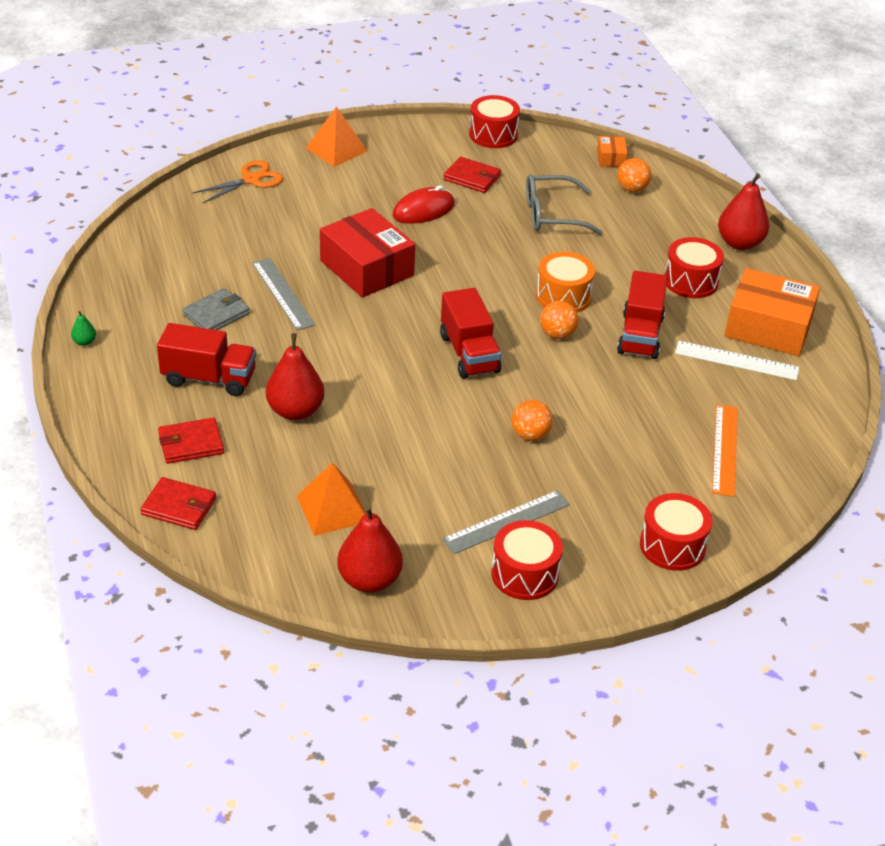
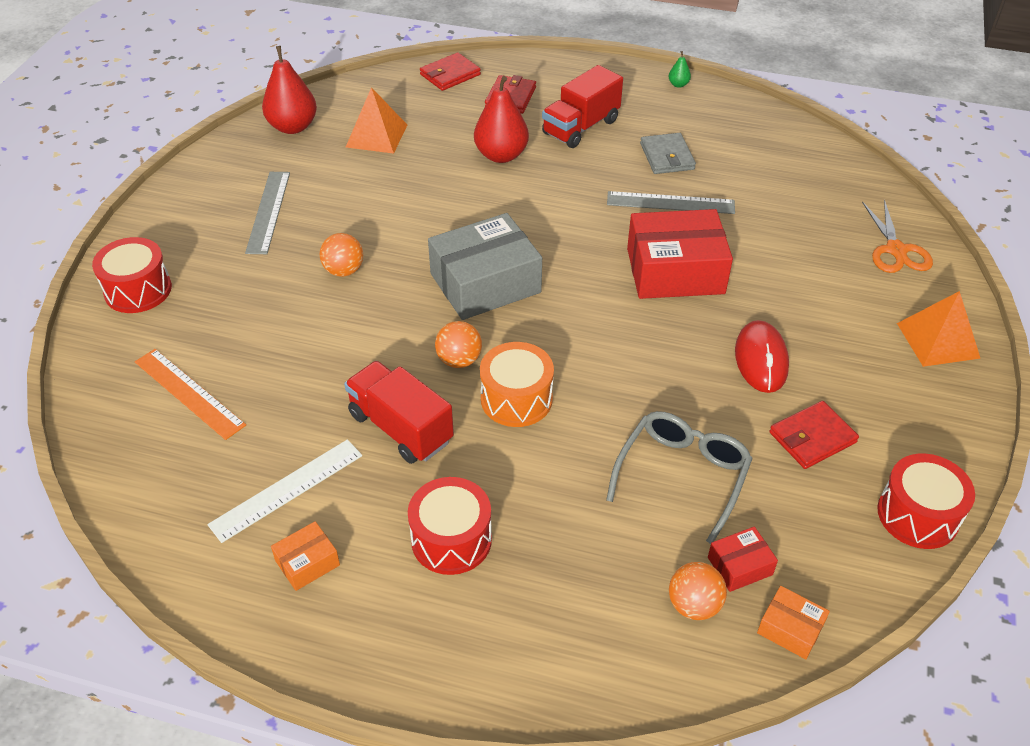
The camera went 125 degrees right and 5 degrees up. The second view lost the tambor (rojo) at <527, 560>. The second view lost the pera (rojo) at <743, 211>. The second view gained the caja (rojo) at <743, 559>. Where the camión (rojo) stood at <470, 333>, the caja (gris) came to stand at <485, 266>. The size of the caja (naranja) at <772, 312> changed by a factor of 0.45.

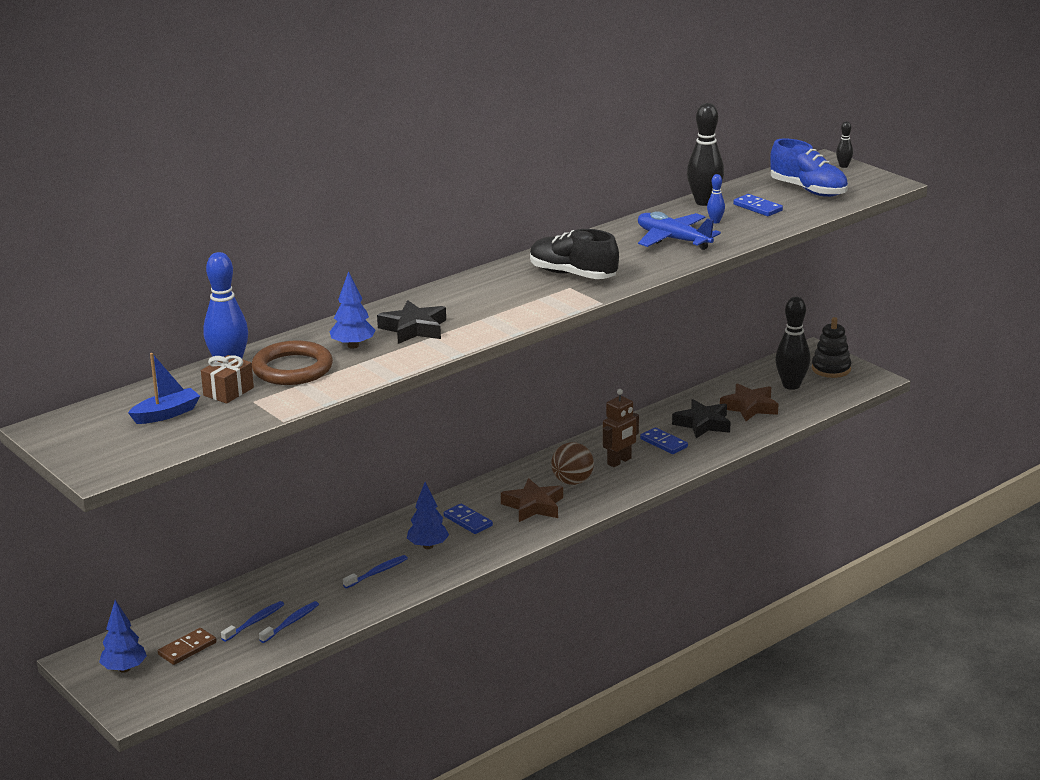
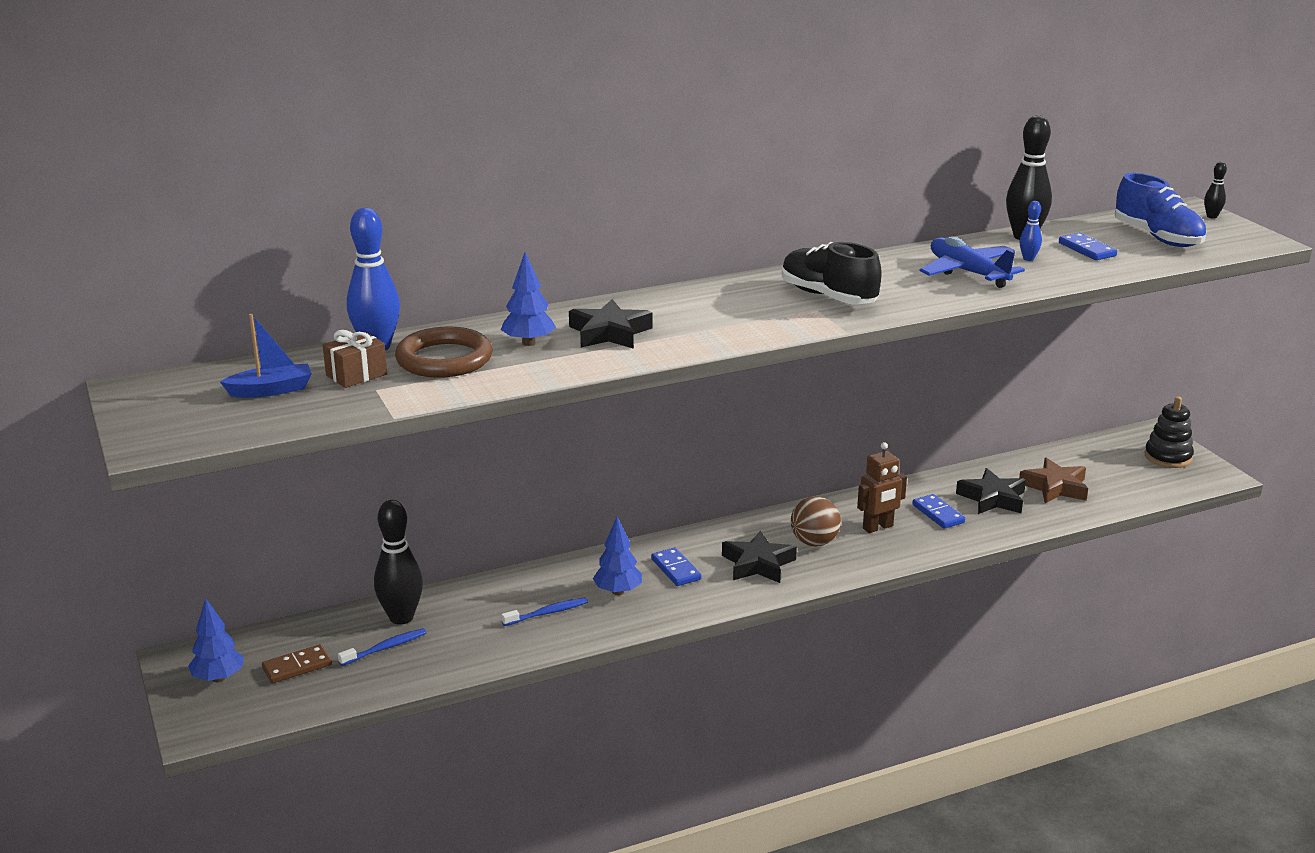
The camera went 15 degrees right and 0 degrees up. The second view lost the cepillo de dientes (azul) at <289, 622>. The bolo (negro) ended up elsewhere, having gone from <792, 343> to <398, 562>. What was the estrella (marrón) at <532, 500> turned into the estrella (negro) at <759, 556>.

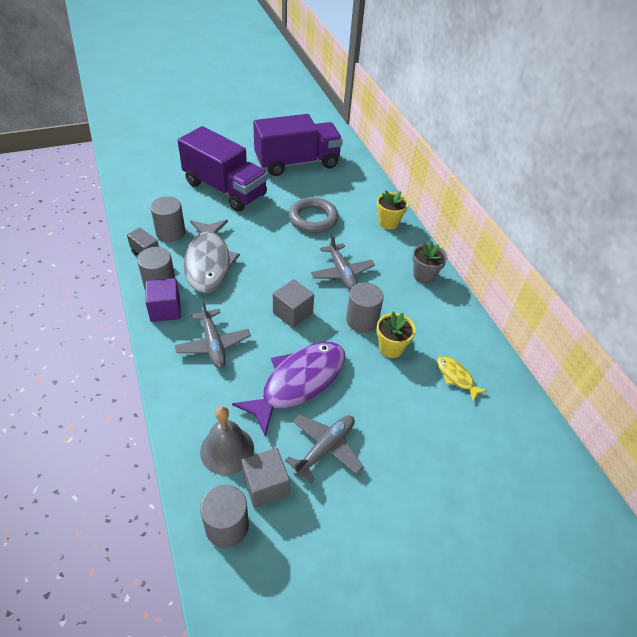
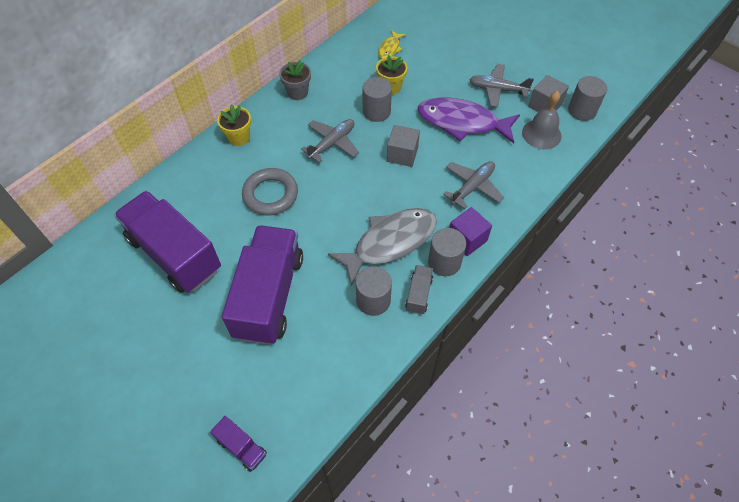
The camera went 115 degrees left and 10 degrees up. The second view gained the camión (morado) at <238, 444>.

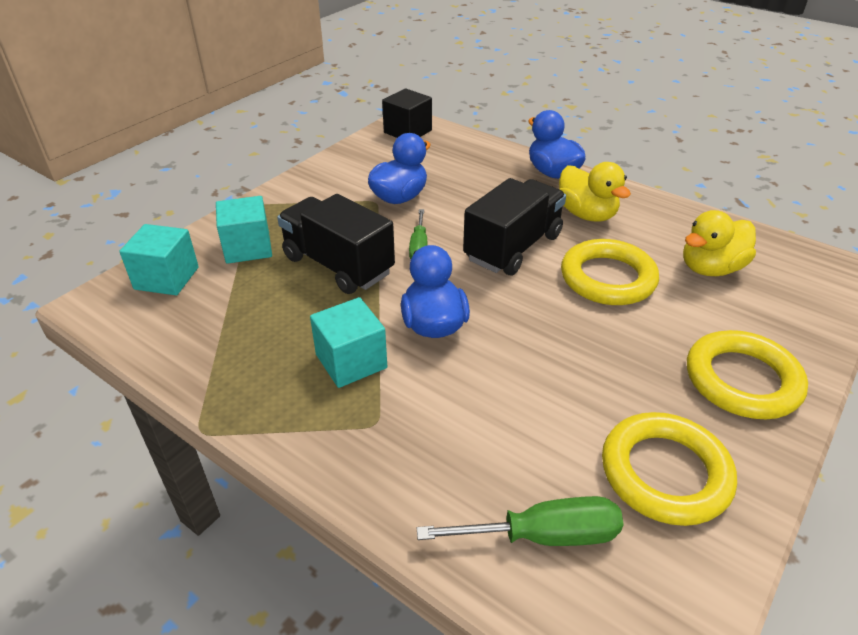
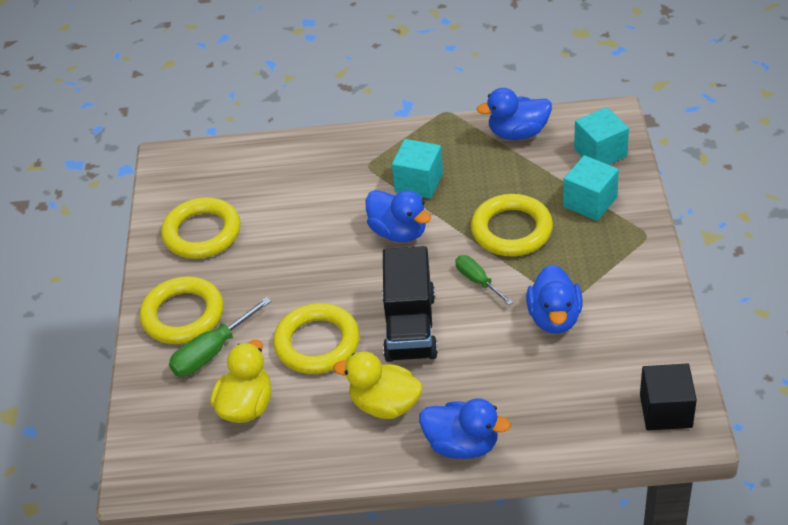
The camera went 145 degrees right and 5 degrees up. The second view gained the pato (azul) at <514, 114>. The destornillador (verde) ended up elsewhere, having gone from <520, 521> to <220, 337>. Where the camión (negro) stood at <336, 244>, the anillo (amarillo) came to stand at <512, 225>.

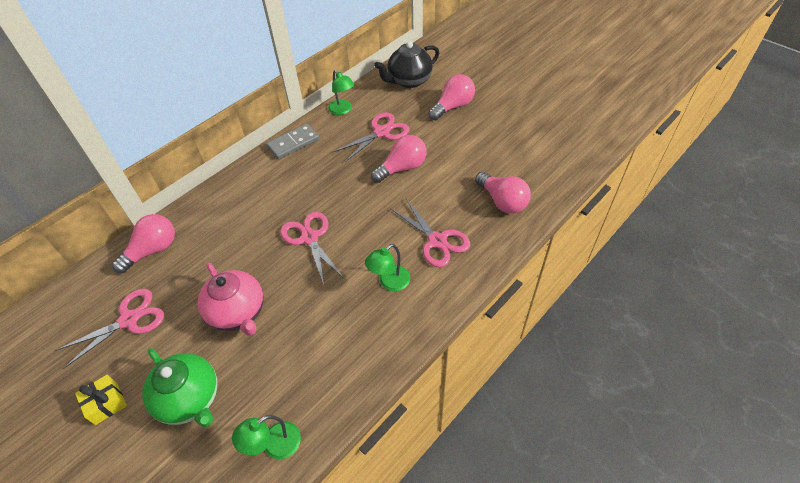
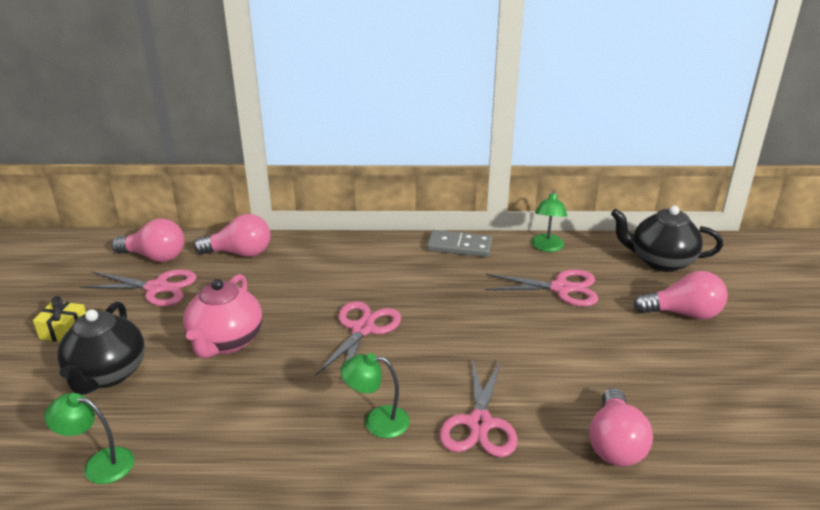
The camera went 45 degrees right and 20 degrees down. The bombilla (rosa) ended up elsewhere, having gone from <399, 159> to <148, 240>. What was the tetera (verde) at <179, 387> turned into the tetera (negro) at <101, 348>.

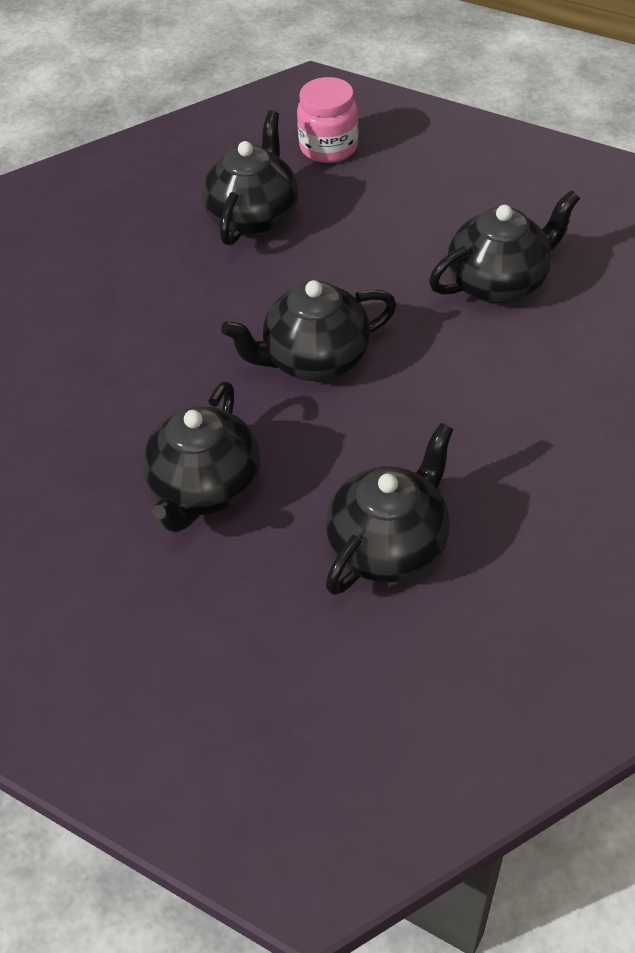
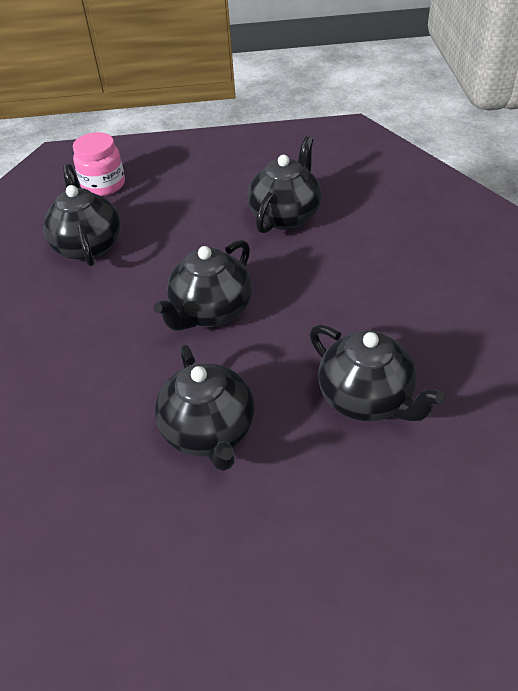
The camera went 35 degrees left and 5 degrees down. The tetera (negro) at <389, 509> ended up facing another way, 135 degrees clockwise from before.

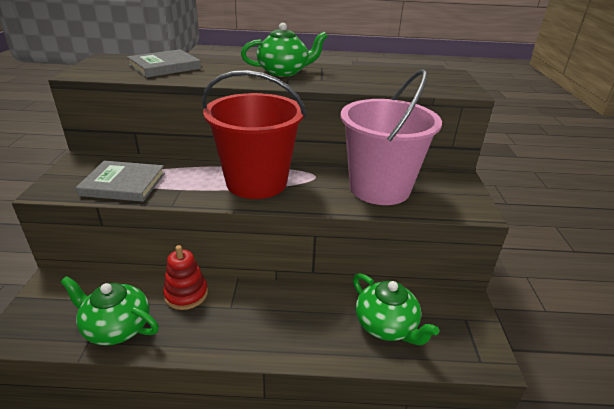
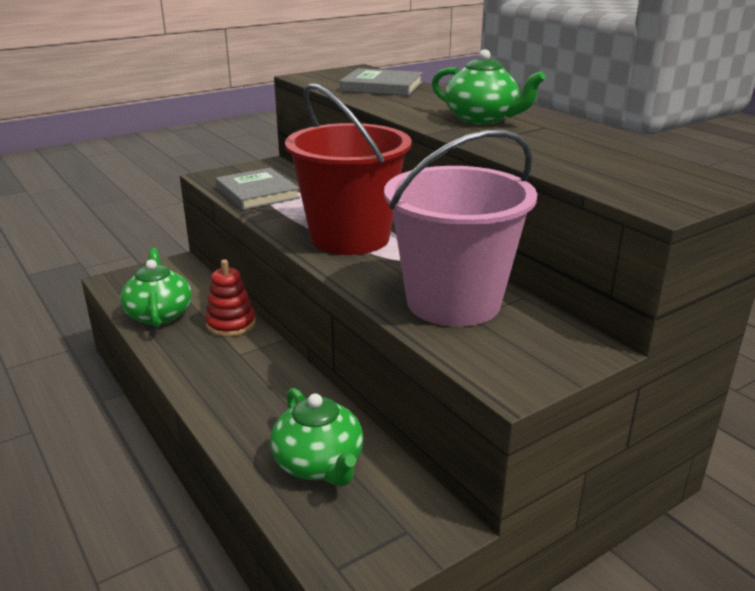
The camera went 55 degrees right and 5 degrees down. The tetera (verde) at <396, 309> ended up facing another way, 45 degrees counterclockwise from before.

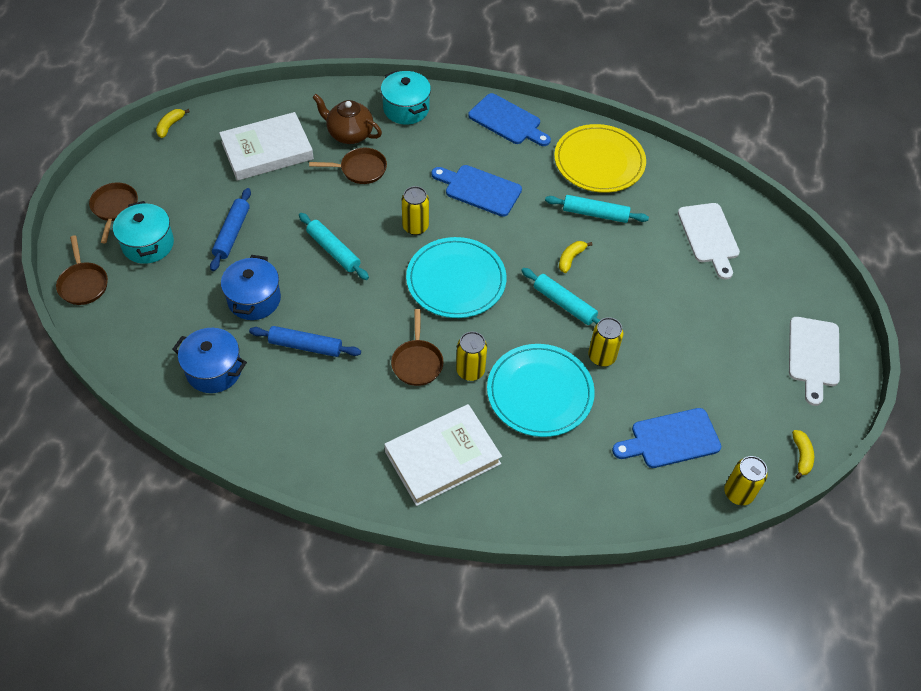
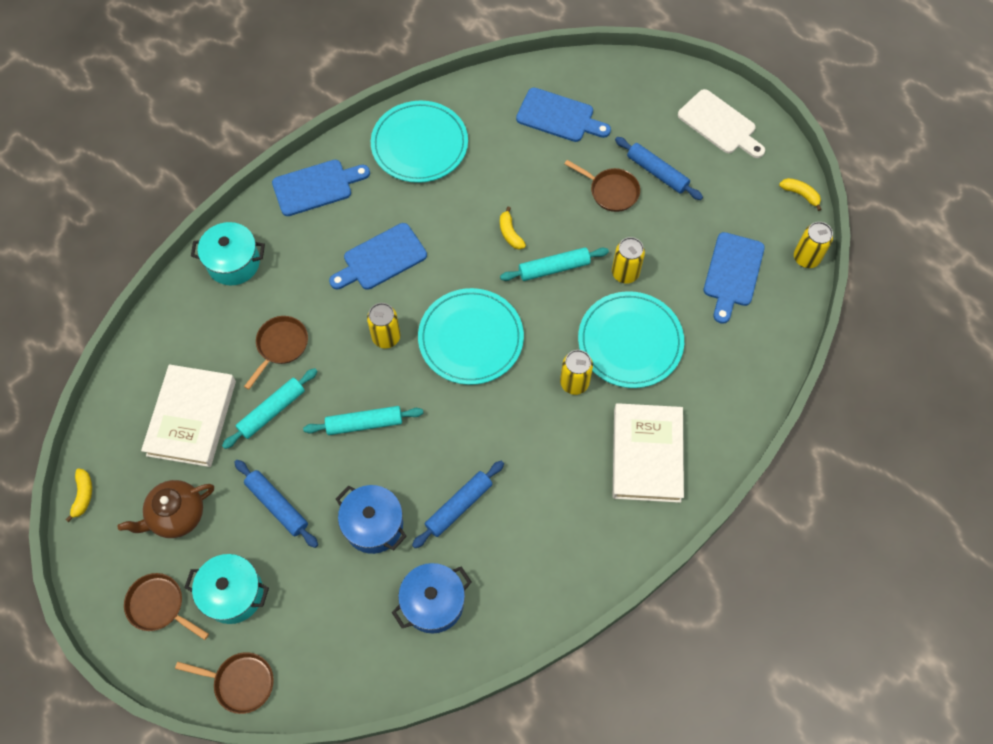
The camera went 55 degrees left and 10 degrees up. The second view gained the rodillo (azul) at <659, 168>. The tetera (marrón) ended up elsewhere, having gone from <347, 119> to <165, 509>. The sartén (marrón) ended up elsewhere, having gone from <417, 347> to <602, 186>. The rodillo (turquesa) ended up elsewhere, having gone from <597, 209> to <270, 408>. What was the plato (amarillo) at <600, 158> turned into the plato (turquesa) at <419, 142>. What was the tabla de cortar (blanco) at <709, 241> turned into the tabla de cortar (azul) at <563, 115>. The plátano (amarillo) at <173, 123> ended up facing another way, 150 degrees counterclockwise from before.

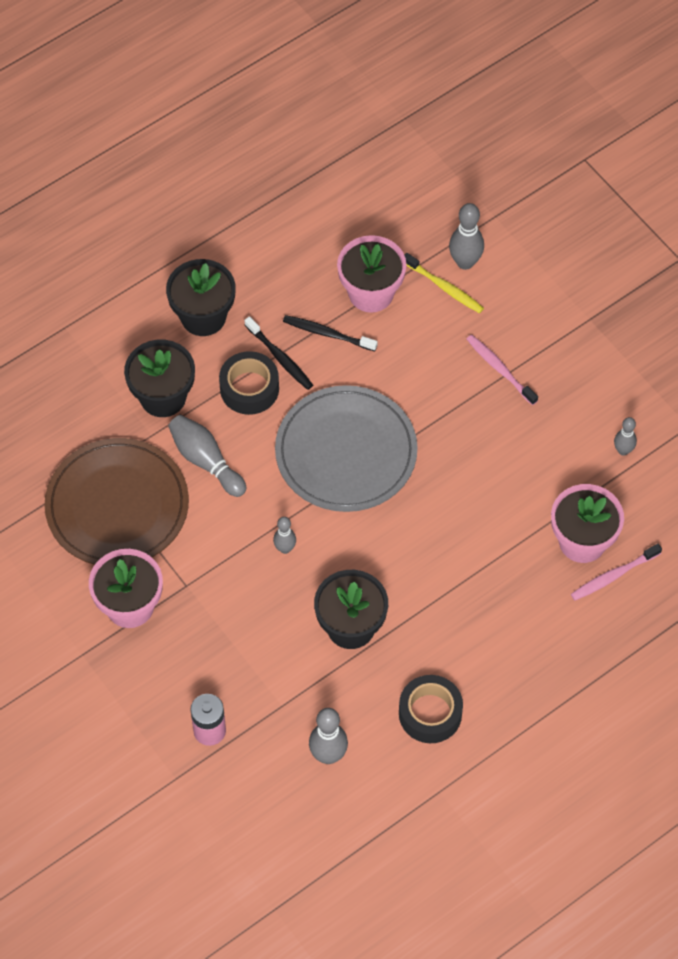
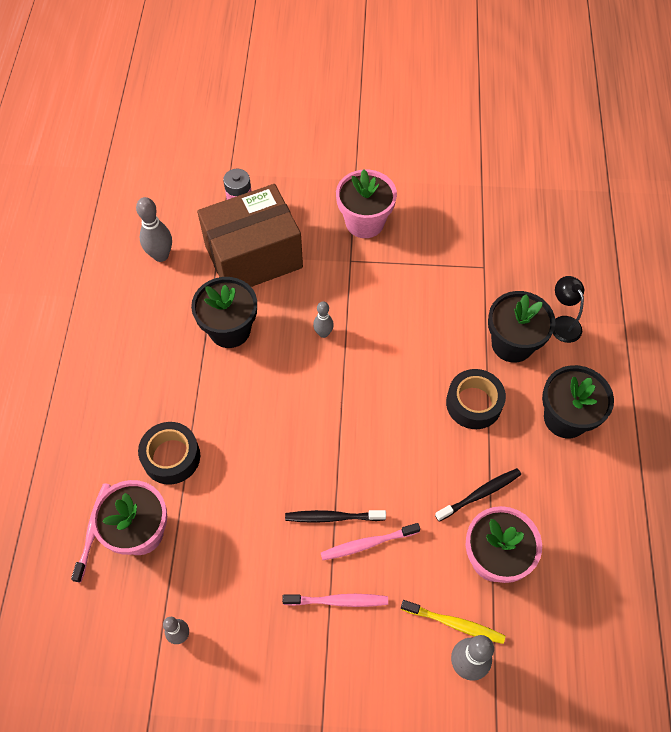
The camera went 130 degrees right and 0 degrees up. The second view lost the plato (marrón) at <116, 501>. The second view lost the bolo (gris) at <207, 456>. The second view lost the plato (gris) at <346, 448>. The second view gained the caja (marrón) at <250, 235>. The second view gained the cepillo de dientes (rosa) at <370, 541>. The second view gained the lámpara (negro) at <568, 309>. The cepillo de dientes (negro) ended up elsewhere, having gone from <278, 353> to <335, 516>. The cinta adhesiva (negro) ended up elsewhere, having gone from <431, 709> to <169, 453>. The cepillo de dientes (amarillo) at <444, 283> ended up facing another way, 150 degrees counterclockwise from before.

